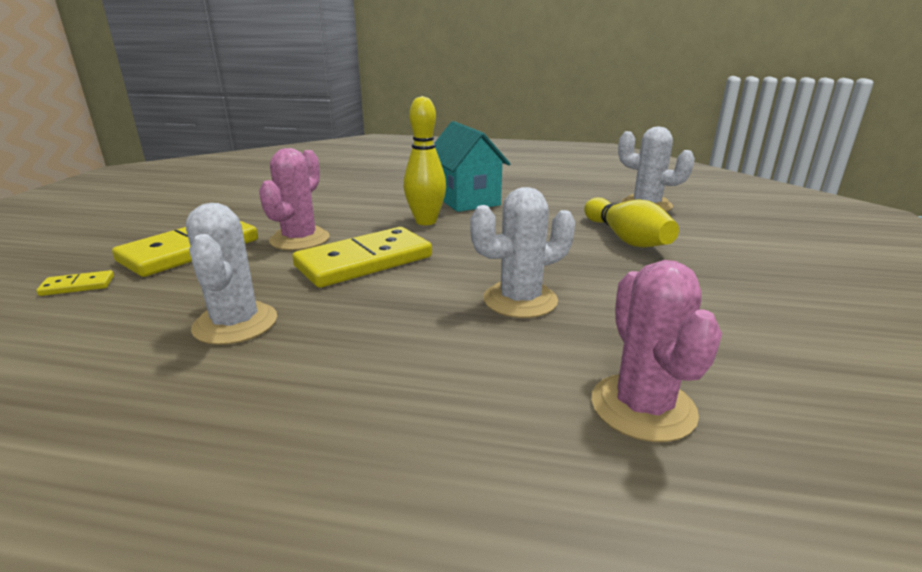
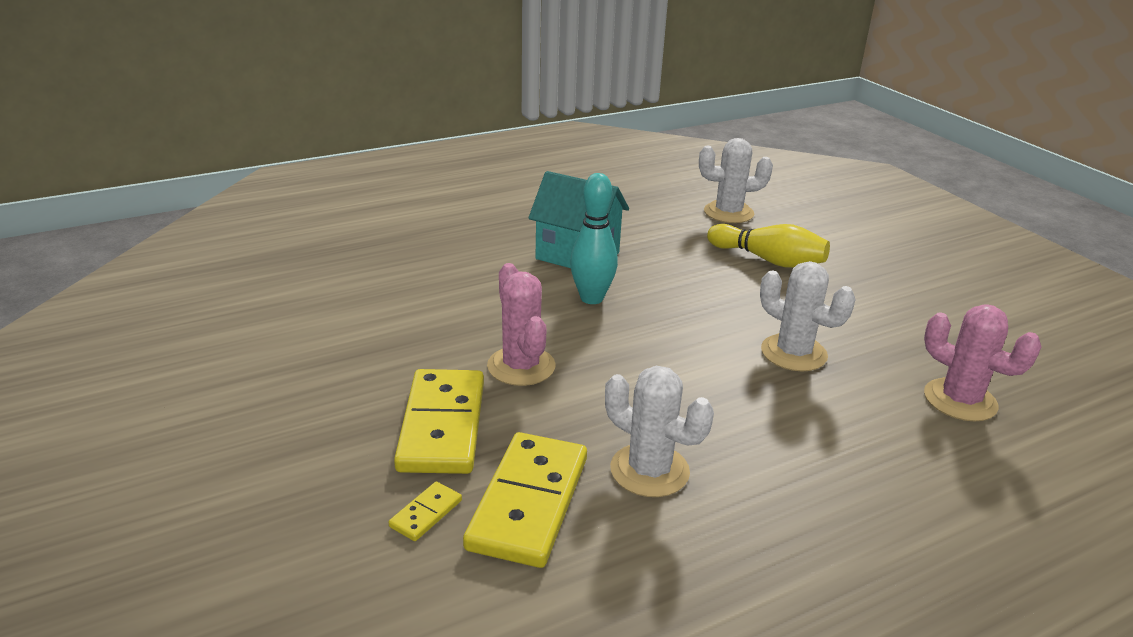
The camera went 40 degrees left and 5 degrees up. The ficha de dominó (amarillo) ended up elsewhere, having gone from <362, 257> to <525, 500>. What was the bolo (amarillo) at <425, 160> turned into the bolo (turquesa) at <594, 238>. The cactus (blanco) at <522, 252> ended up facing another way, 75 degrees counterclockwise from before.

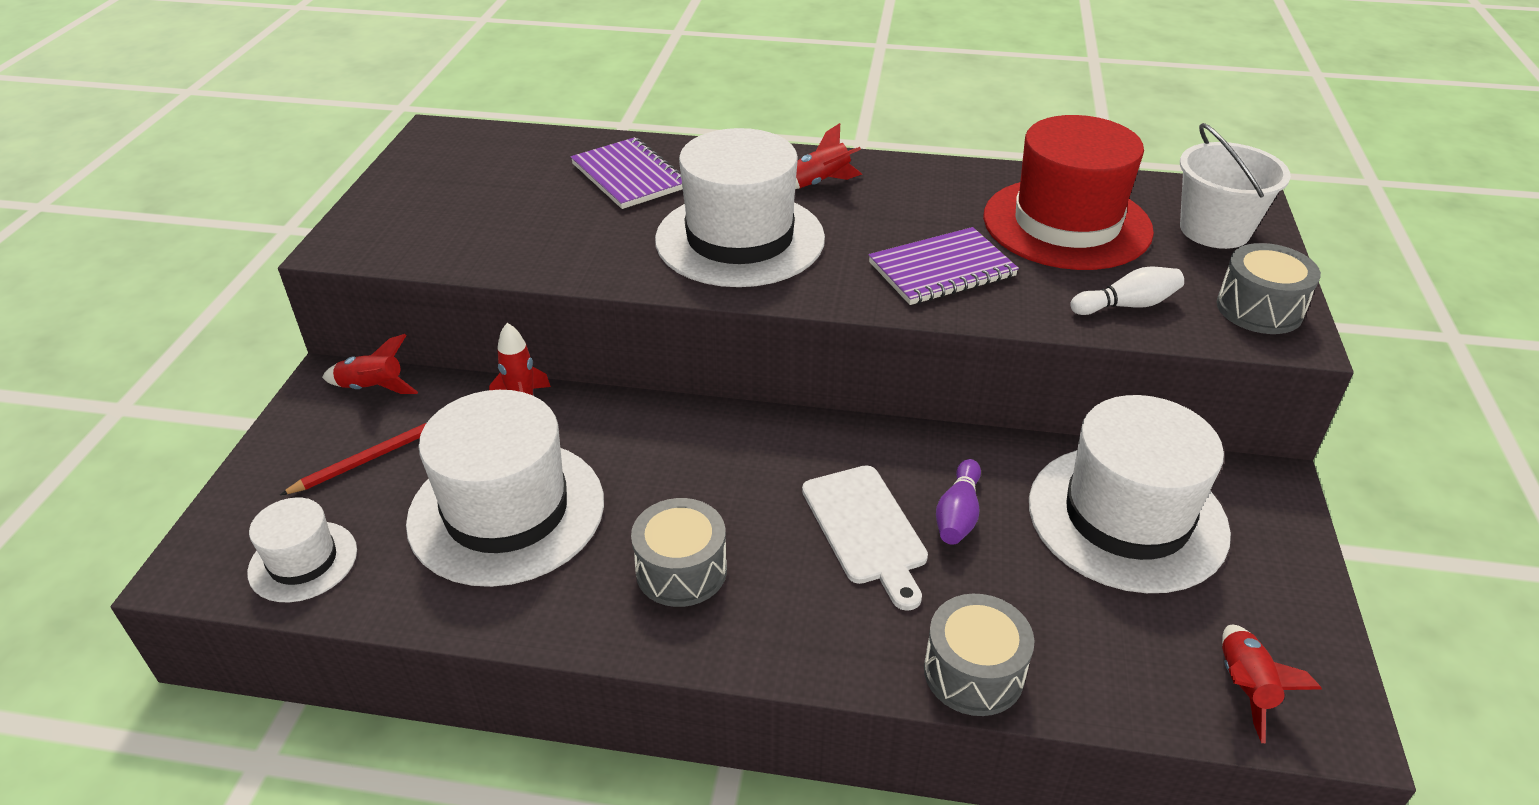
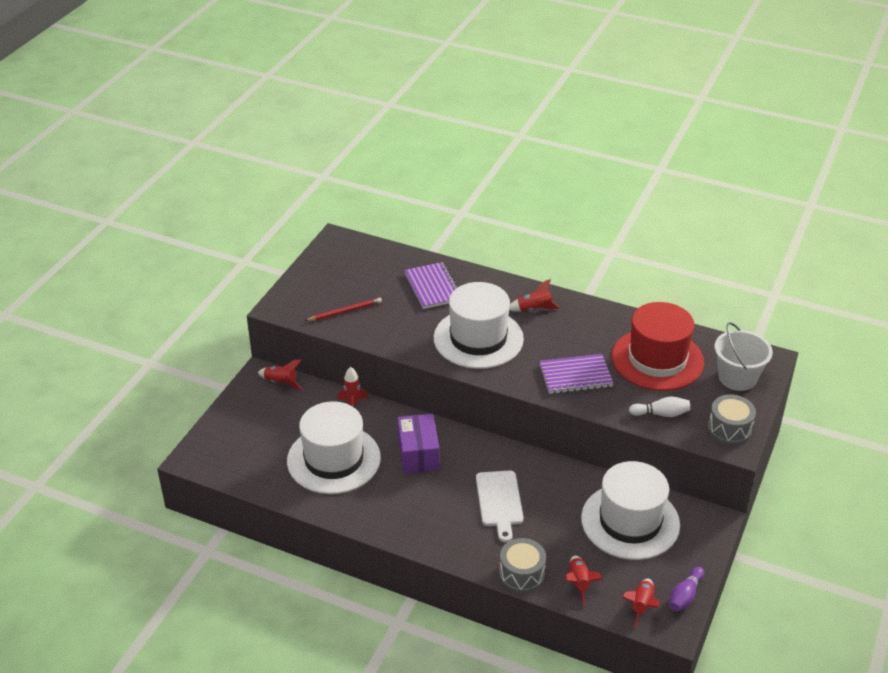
The camera went 15 degrees right and 0 degrees up. The second view lost the sombrero (blanco) at <302, 549>. The second view lost the tambor (gris) at <679, 552>. The second view gained the caja (morado) at <418, 444>. The second view gained the cohete (rojo) at <584, 581>. The lápiz (rojo) ended up elsewhere, having gone from <353, 458> to <343, 309>. The bolo (morado) ended up elsewhere, having gone from <958, 502> to <686, 589>.

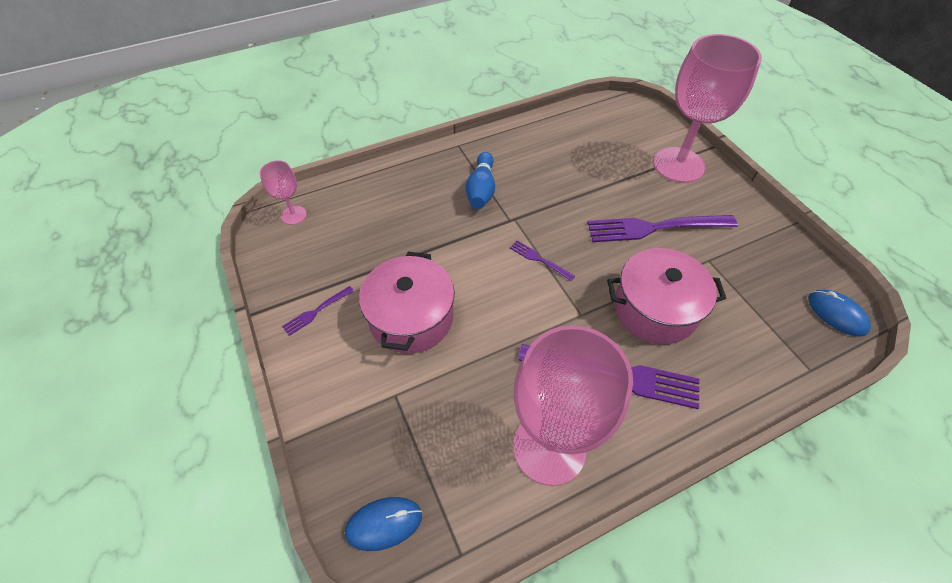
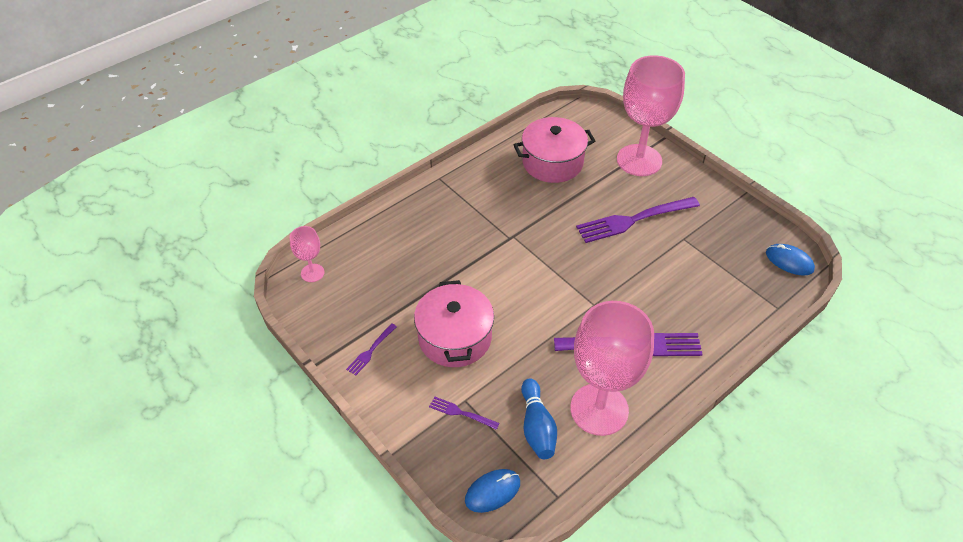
The camera went 15 degrees left and 5 degrees down. The bolo (azul) ended up elsewhere, having gone from <480, 180> to <539, 418>. The tenedor (morado) ended up elsewhere, having gone from <542, 260> to <464, 413>. The olla (rosa) ended up elsewhere, having gone from <666, 296> to <554, 150>.

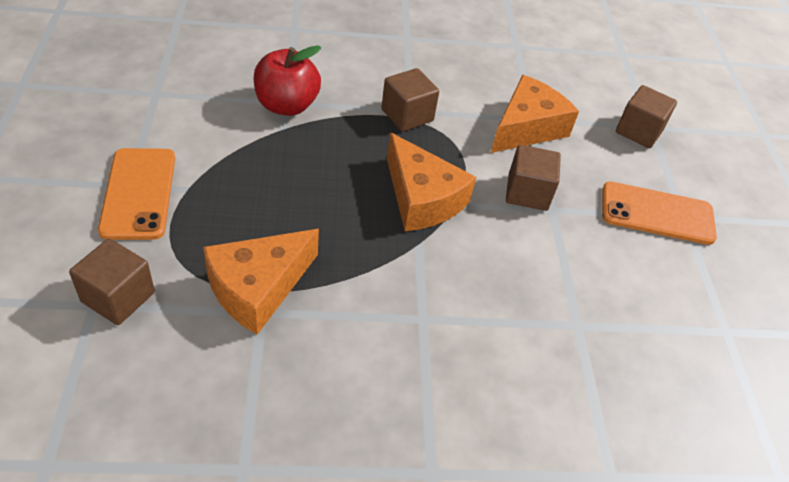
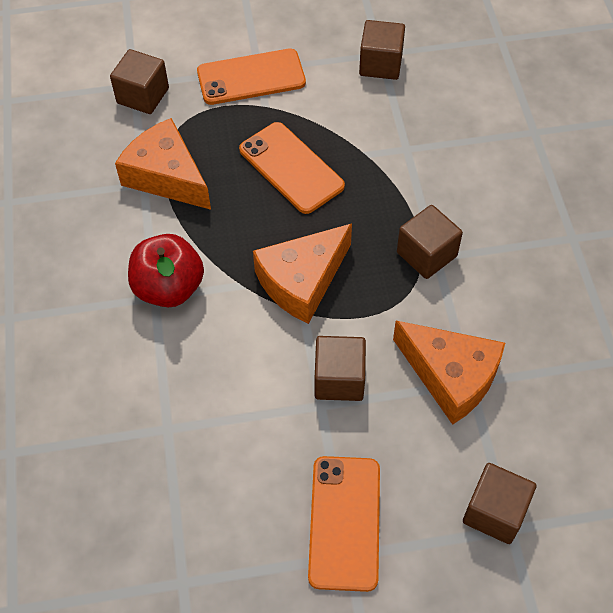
The camera went 90 degrees right and 10 degrees up. The second view gained the móvil (naranja) at <292, 168>. The second view gained the cubo (marrón) at <382, 50>. The manzana (rojo) ended up elsewhere, having gone from <287, 80> to <166, 270>.

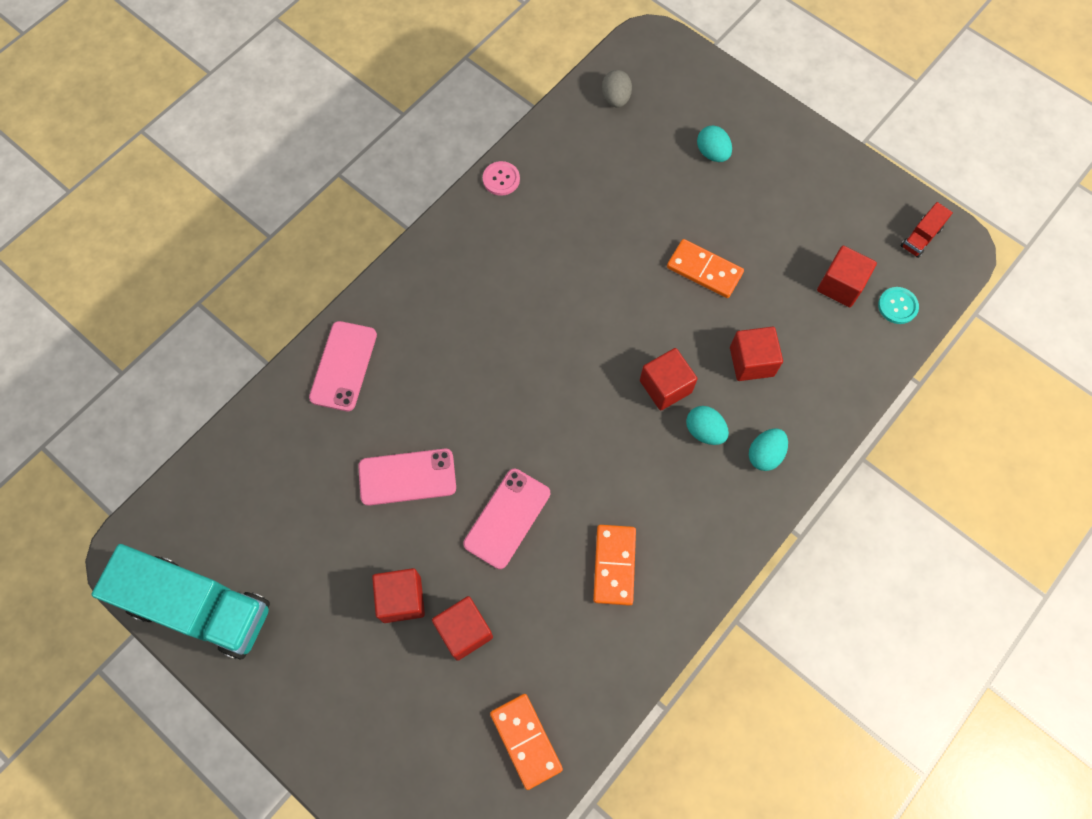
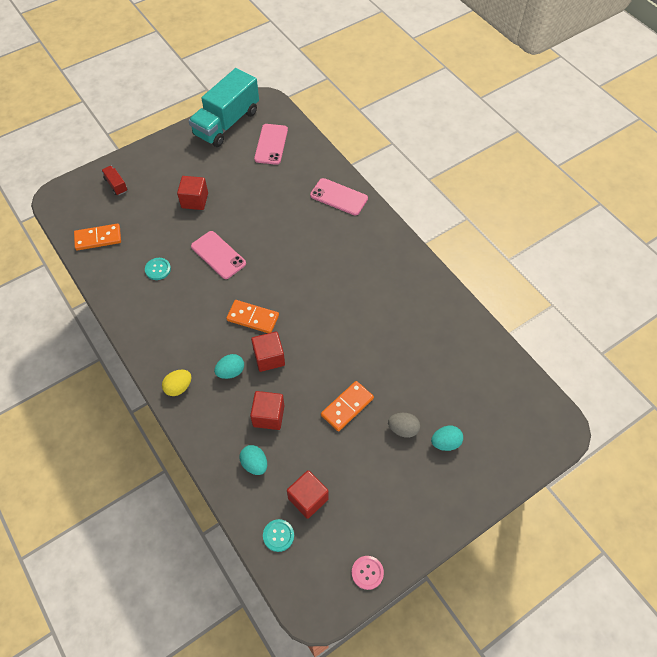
The camera went 105 degrees right and 10 degrees down. The second view lost the cubo (rojo) at <462, 628>. The second view gained the botón (turquesa) at <158, 269>. The second view gained the huevo (amarillo) at <176, 383>. The móvil (rosa) ended up elsewhere, having gone from <407, 477> to <271, 144>. The botón (rosa) ended up elsewhere, having gone from <501, 178> to <368, 573>. The ficha de dominó (naranja) ended up elsewhere, having gone from <614, 565> to <252, 316>. The huevo (gris) ended up elsewhere, having gone from <617, 89> to <404, 425>. The huevo (turquesa) ended up elsewhere, having gone from <768, 449> to <253, 460>. The camión (rojo) ended up elsewhere, having gone from <927, 230> to <114, 180>.

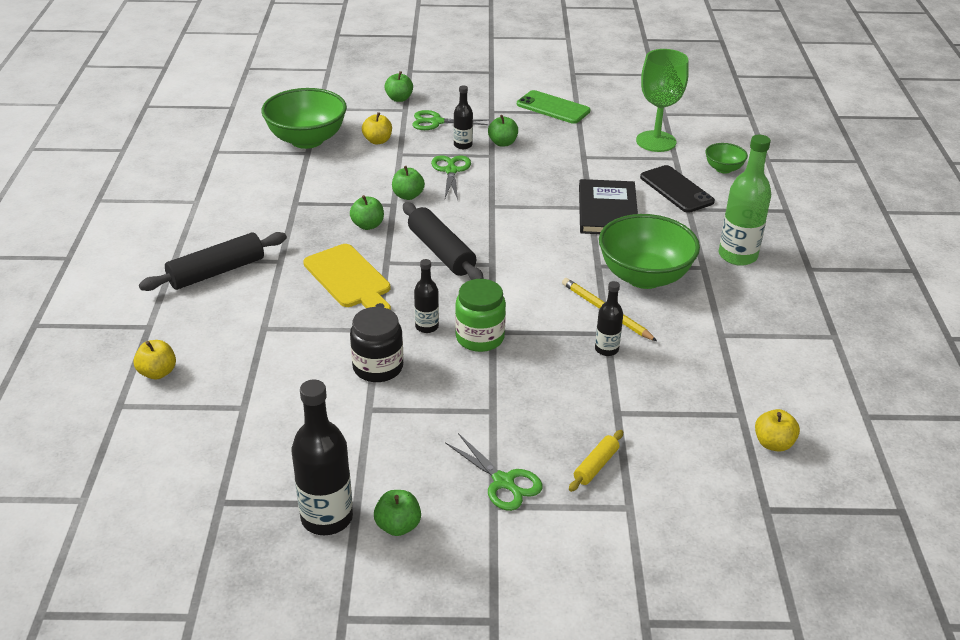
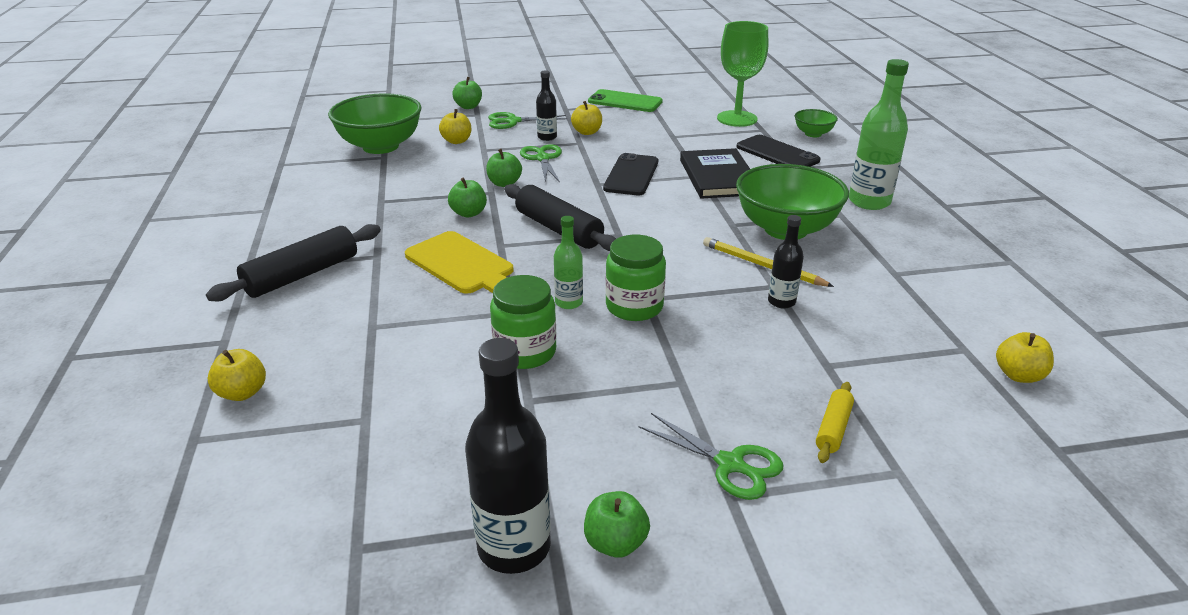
The camera went 10 degrees left and 5 degrees down. The second view gained the móvil (negro) at <630, 174>. What was the tarro (negro) at <376, 344> turned into the tarro (verde) at <523, 322>. What was the botella (negro) at <426, 296> turned into the botella (verde) at <568, 262>. What was the manzana (verde) at <503, 131> turned into the manzana (amarillo) at <586, 118>.

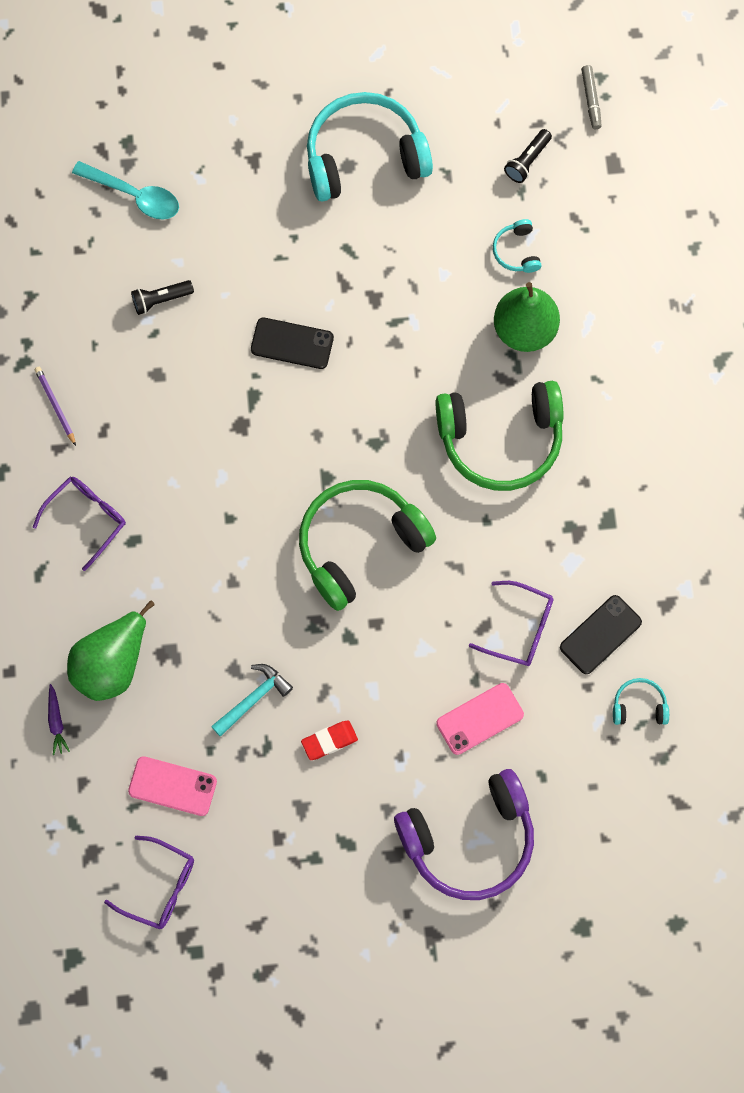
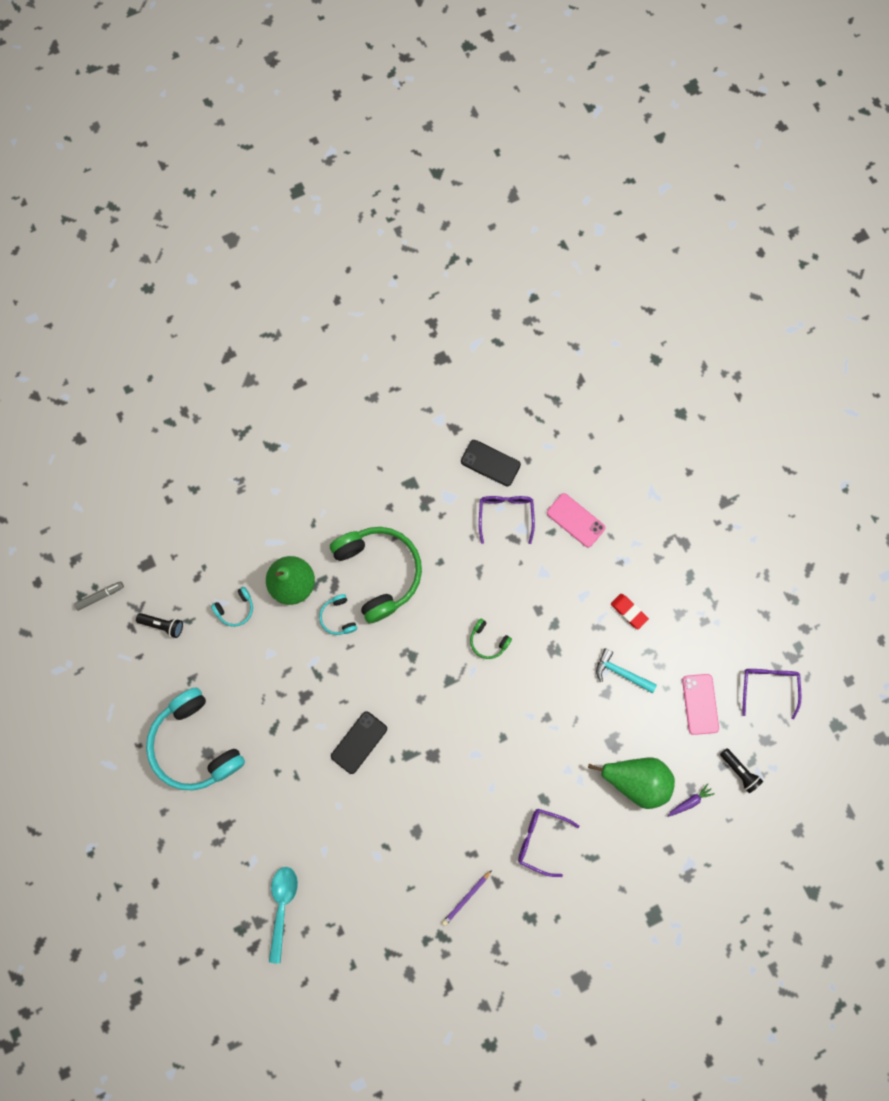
The camera went 110 degrees left and 5 degrees up. The second view lost the auriculares (morado) at <464, 834>. The lámpara de mano (negro) ended up elsewhere, having gone from <162, 297> to <741, 770>. The auriculares (turquesa) ended up elsewhere, having gone from <641, 701> to <338, 614>. The móvil (negro) at <292, 343> ended up facing another way, 45 degrees clockwise from before. The size of the auriculares (verde) at <367, 545> changed by a factor of 0.43.

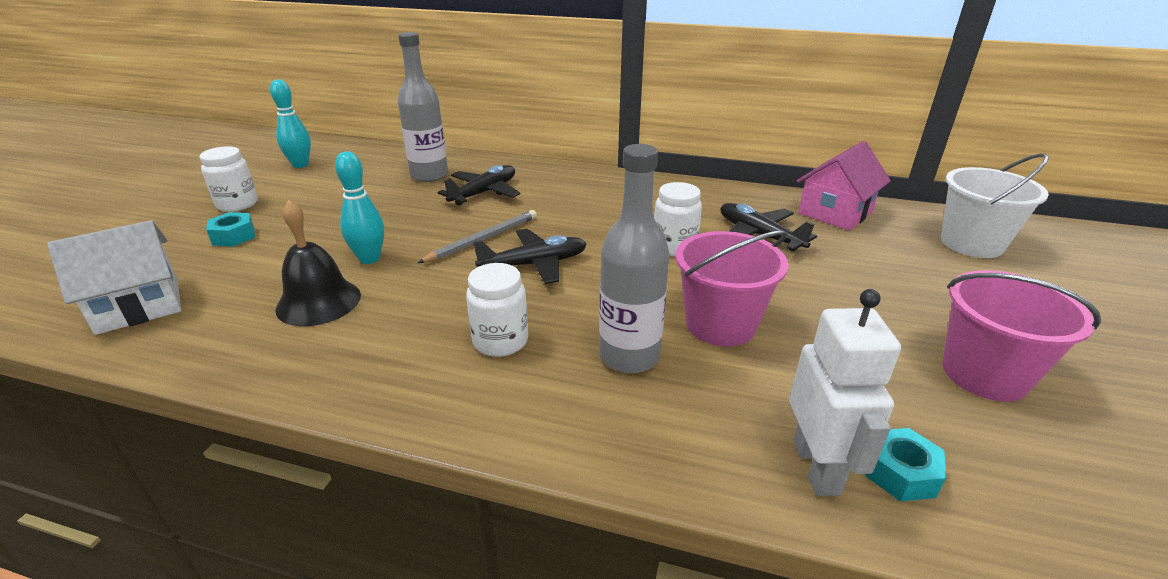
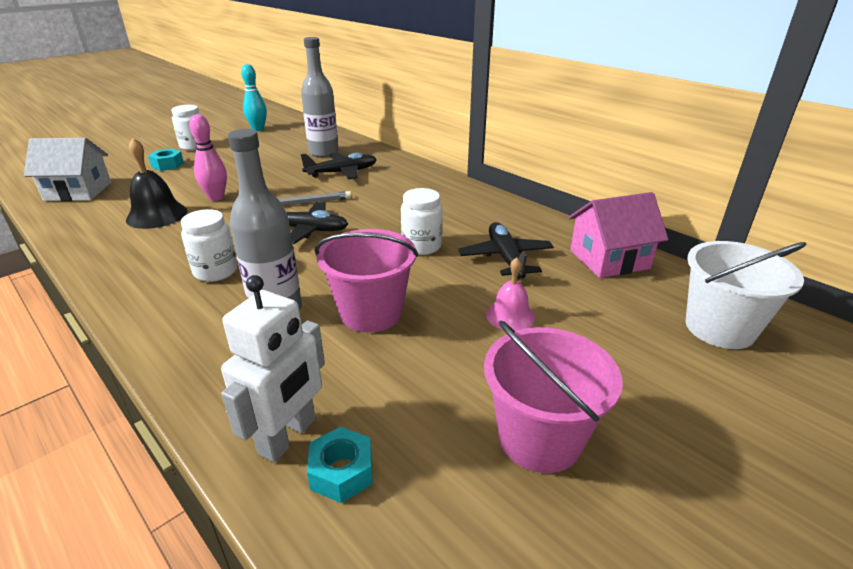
The camera went 30 degrees right and 0 degrees up. The second view gained the campana (rosa) at <510, 294>. What was the bolo (turquesa) at <359, 207> turned into the bolo (rosa) at <208, 157>.

